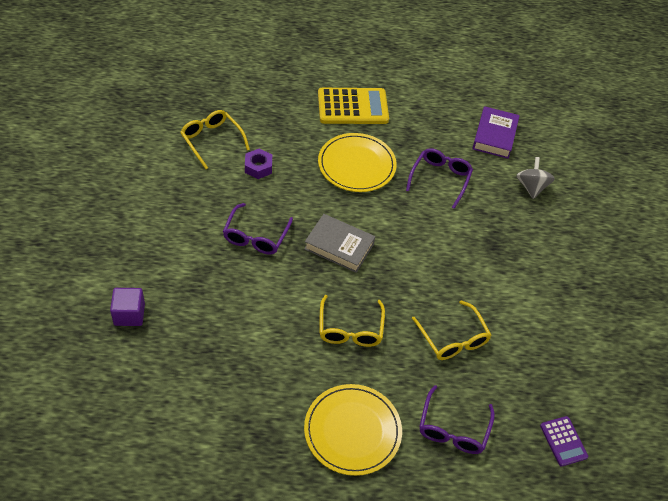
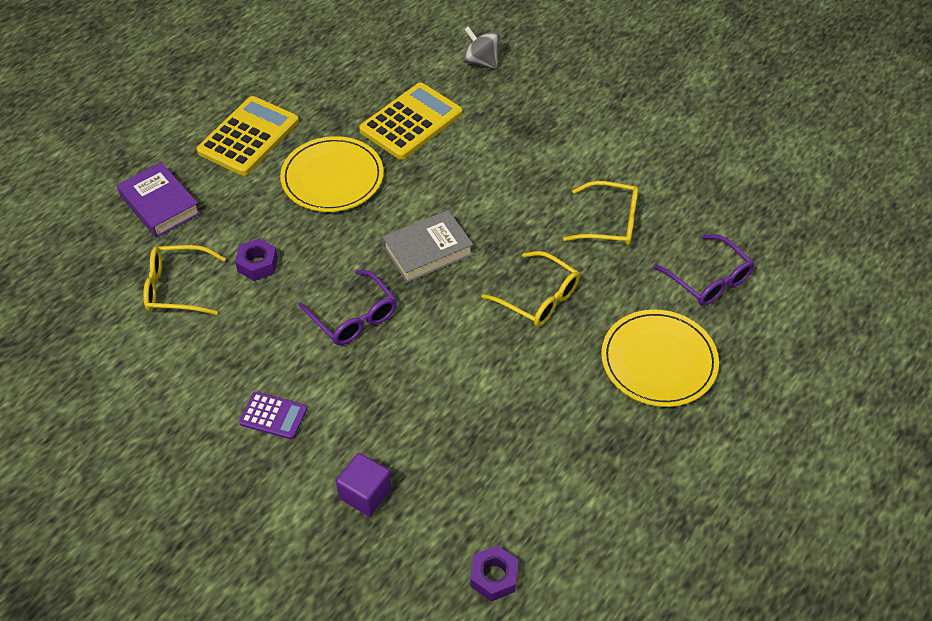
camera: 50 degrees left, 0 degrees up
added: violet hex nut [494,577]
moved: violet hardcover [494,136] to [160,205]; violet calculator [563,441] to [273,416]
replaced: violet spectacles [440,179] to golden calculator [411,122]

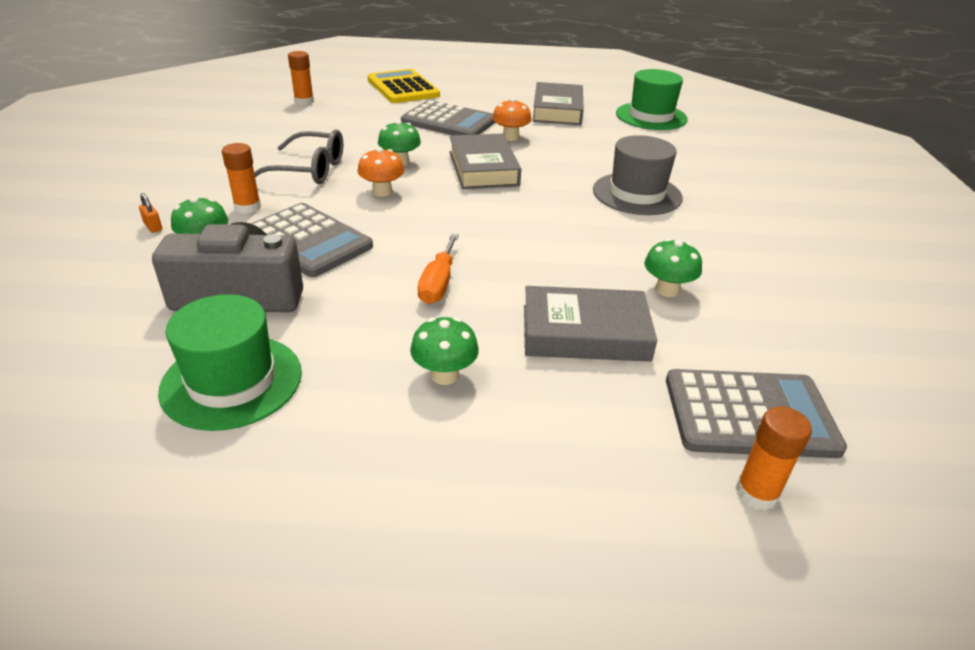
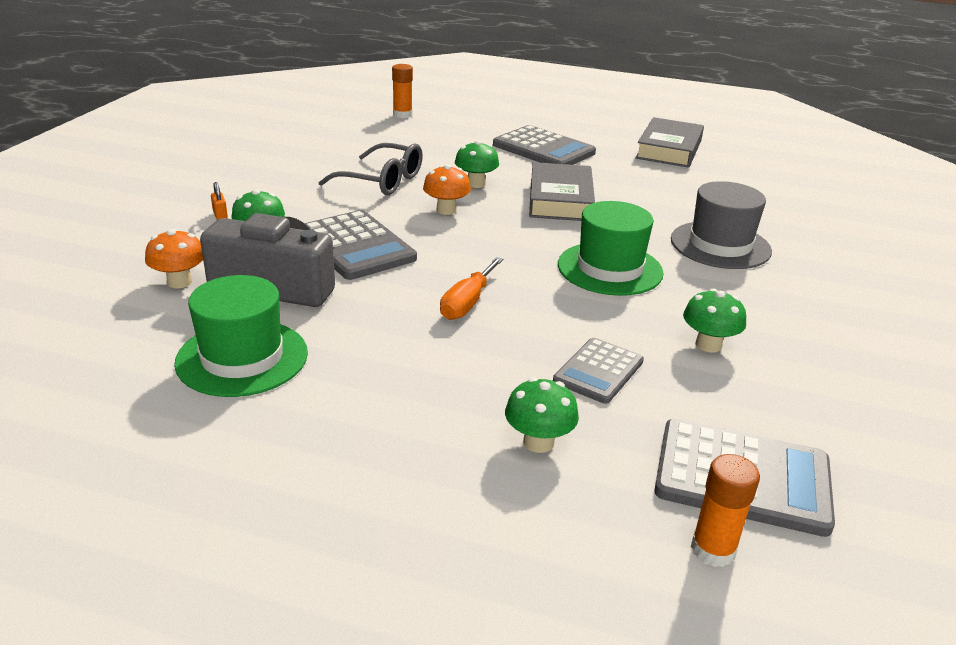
camera: 15 degrees right, 5 degrees down
removed: golden calculator [403,88]; orange-coloured glue [247,207]
moved: leaf-green hat [651,116] to [610,269]; orange-coloured mushroom [510,137] to [179,282]; leaf-green mushroom [444,375] to [538,442]
replaced: ash-grey hardcover [585,333] to ash-grey calculator [598,371]

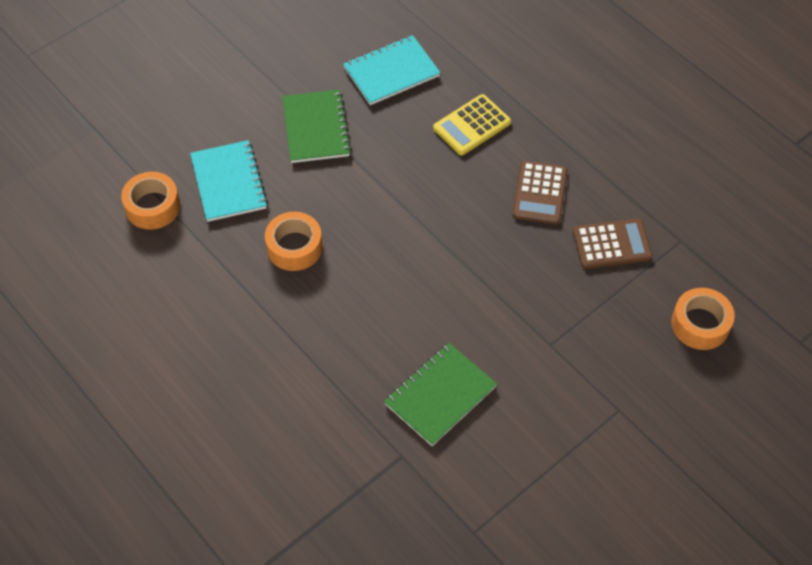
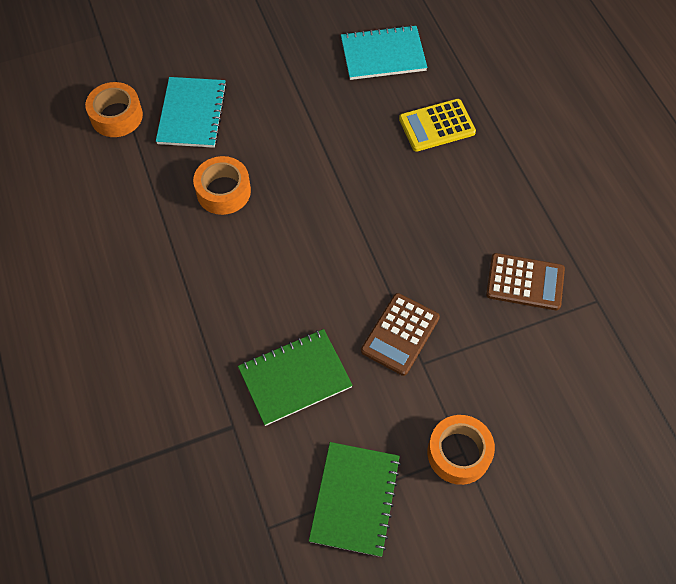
camera: 20 degrees right, 5 degrees up
moved: leaf-green notebook [316,128] to [355,499]; russet calculator [539,193] to [400,334]; orange-coloured roll of tape [700,324] to [458,453]

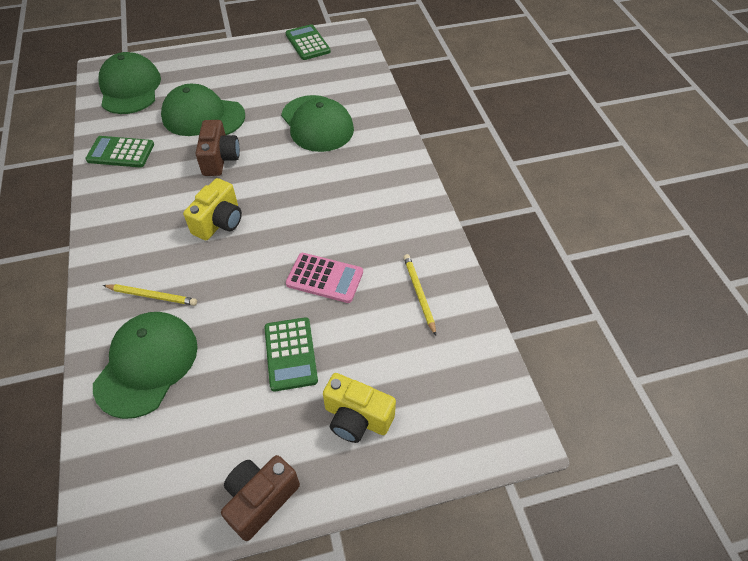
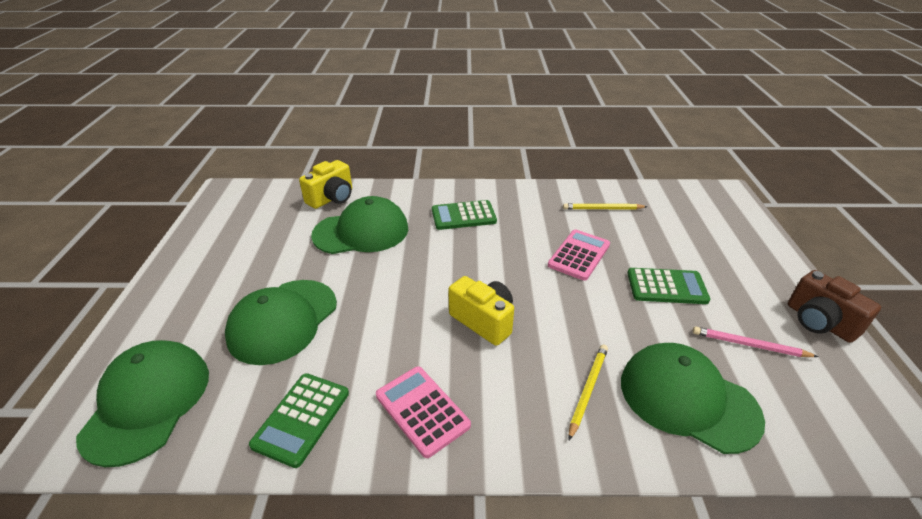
camera: 75 degrees left, 15 degrees down
removed: russet photo camera [220,159]
added: pink pencil [749,345]; pink calculator [422,410]
moved: leaf-green calculator [307,43] to [463,216]; golden photo camera [357,418] to [332,198]
turned: leaf-green cap [130,88] = [147,402] 90 degrees clockwise

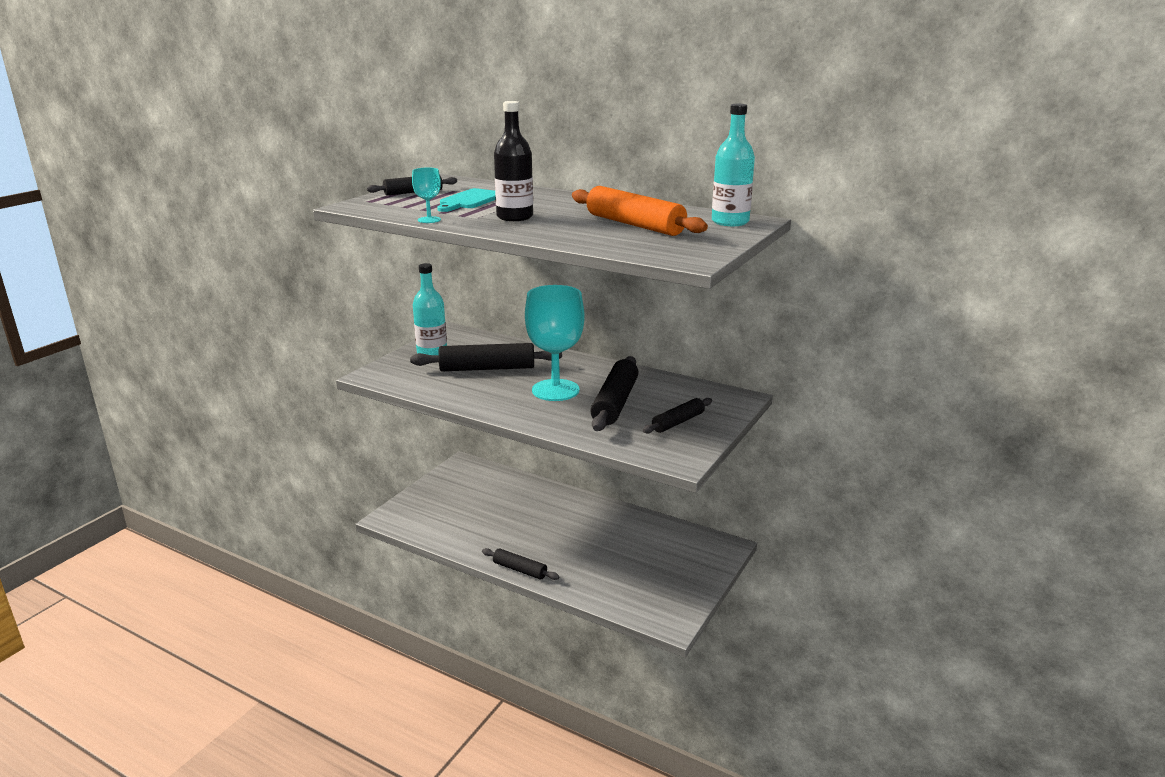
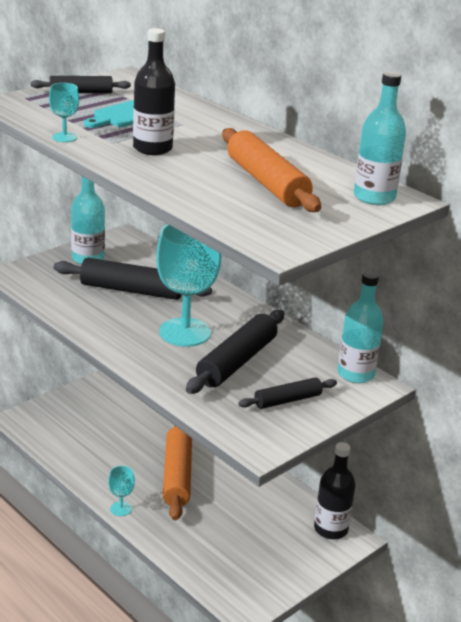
camera: 15 degrees right, 5 degrees up
added: aqua flask [356,374]; orange-coloured rolling pin [177,475]; ebony flask [331,529]
replaced: ebony rolling pin [519,570] to aqua wine glass [121,509]

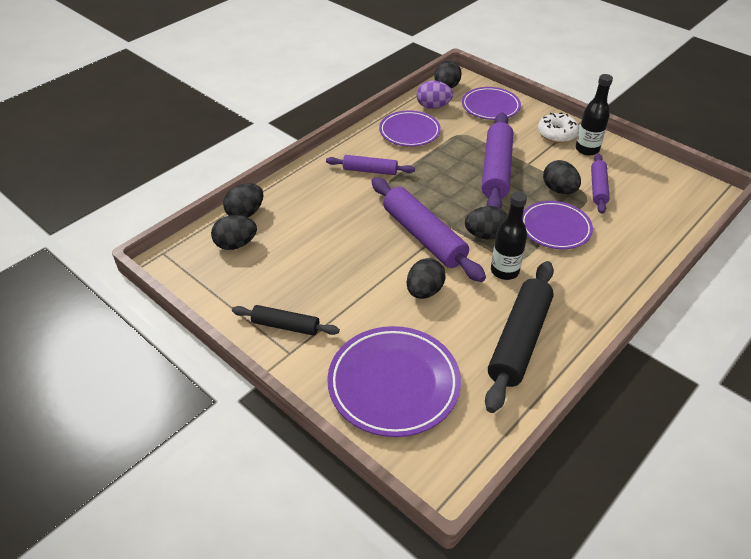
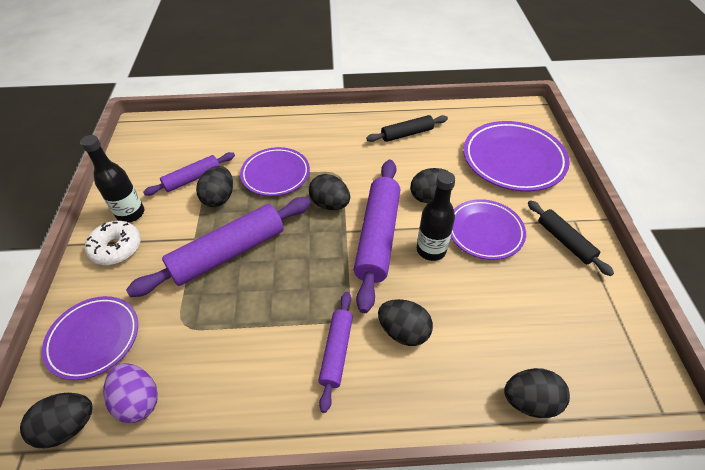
camera: 135 degrees left, 5 degrees up
moved: violet flat dish [409,132] to [485,232]; ebony flask [504,271] to [431,250]; ebony toy egg [236,244] to [403,331]
turned: violet rolling pin [370,171] = [336,351] 45 degrees clockwise
resized: ebony rolling pin [519,341] = [407,134] x0.56

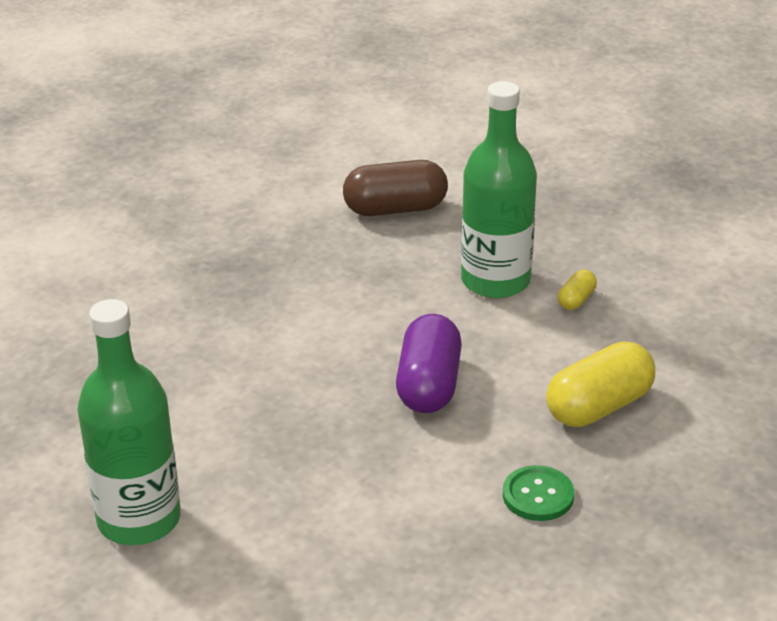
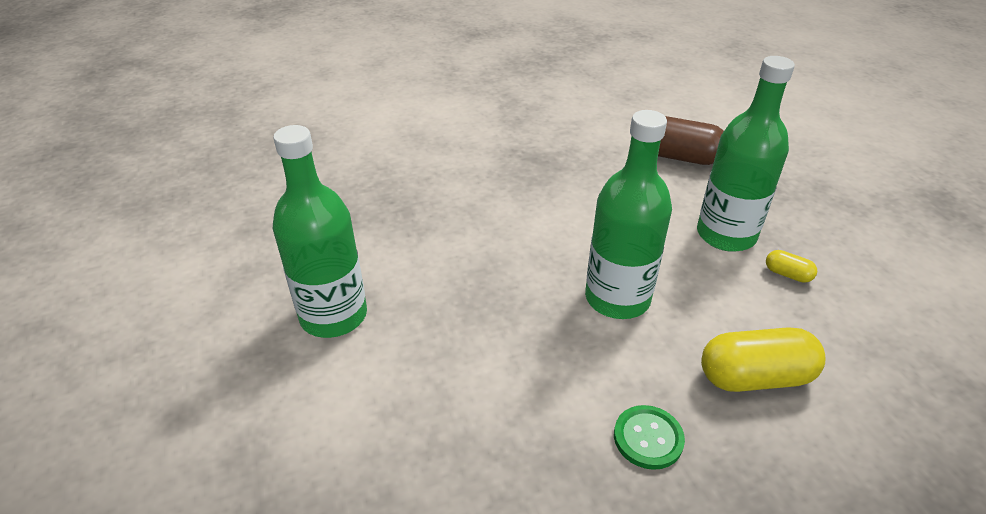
camera: 30 degrees right, 5 degrees up
replaced: violet pill shape [428,385] to leaf-green flask [617,298]
turned: golden pill shape [576,300] = [787,274] 60 degrees clockwise

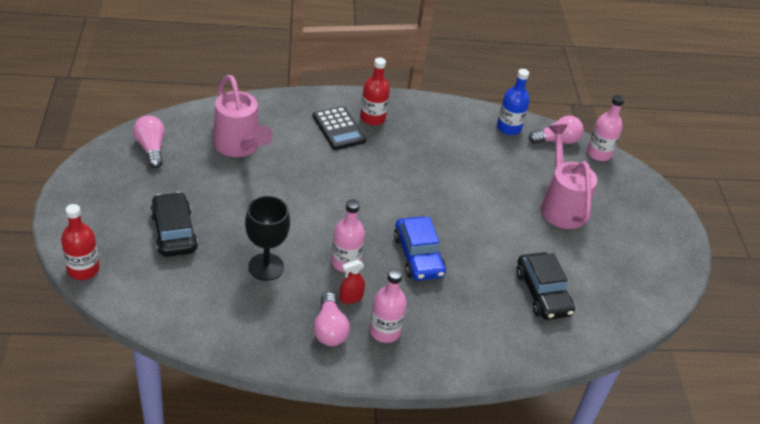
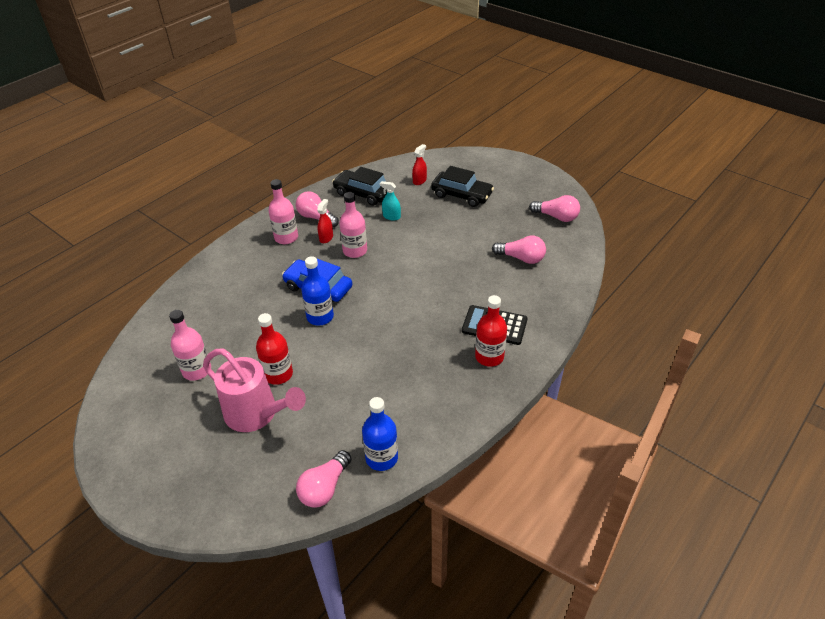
camera: 140 degrees right, 0 degrees up
added: crimson spray bottle [419,181]; royal blue flask [320,317]
moved: pink flask [598,153] to [197,370]; crimson flask [83,269] to [278,374]; ebony toy car [542,293] to [363,193]
replaced: pink watering can [239,146] to pink lightbulb [521,258]; ebony wine glass [266,267] to aqua spray bottle [391,216]

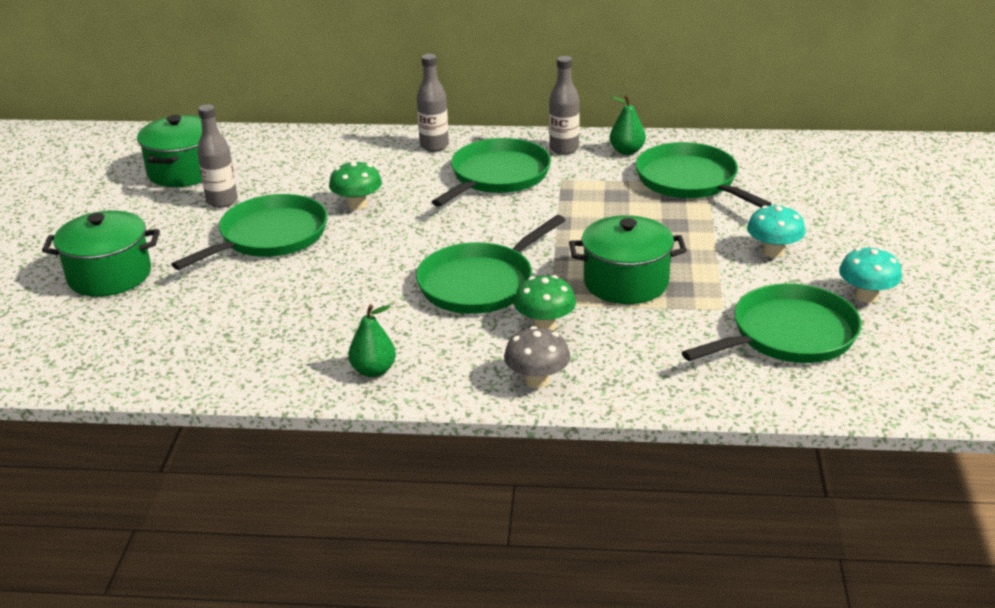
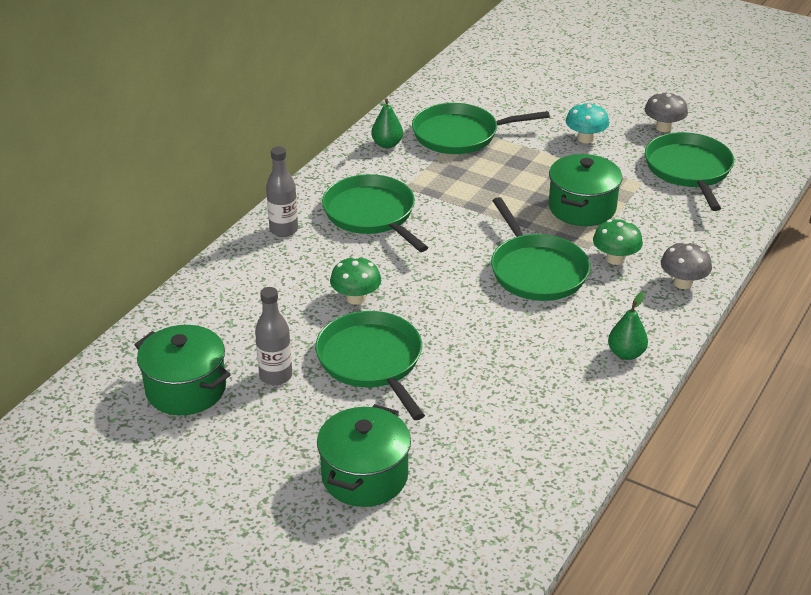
camera: 65 degrees left, 5 degrees up
removed: ash-grey flask [564,149]
recoloured: aqua mushroom [866,296] to ash-grey mushroom [663,128]

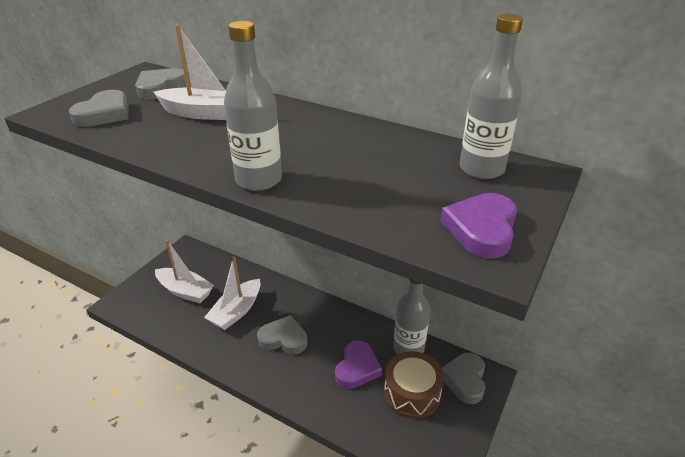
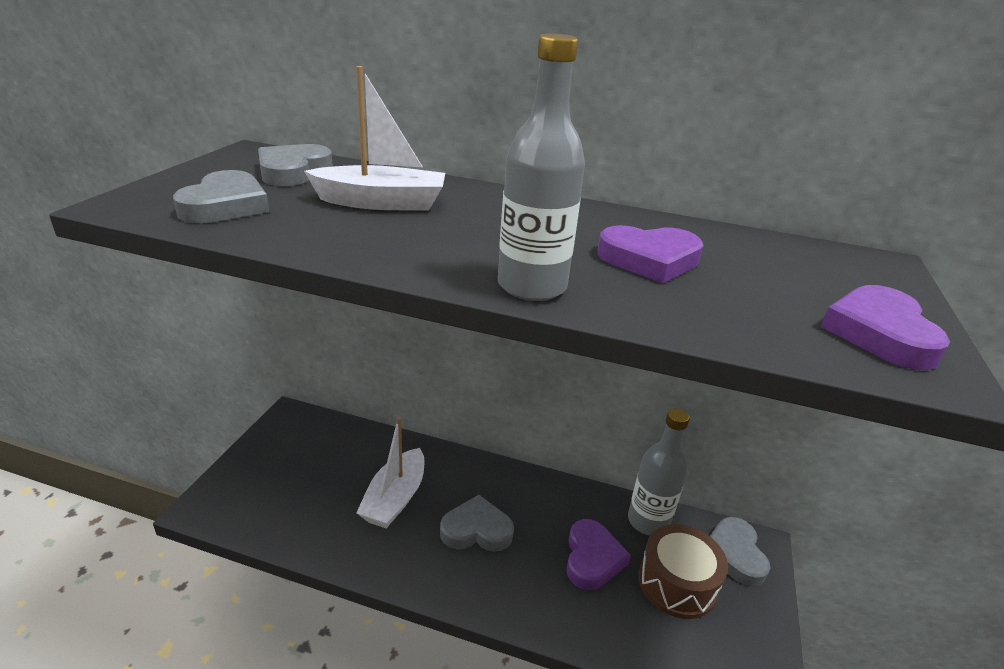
camera: 15 degrees left, 5 degrees down
removed: ash-grey flask [481,169]; white sailboat [185,291]
added: violet love heart [649,260]

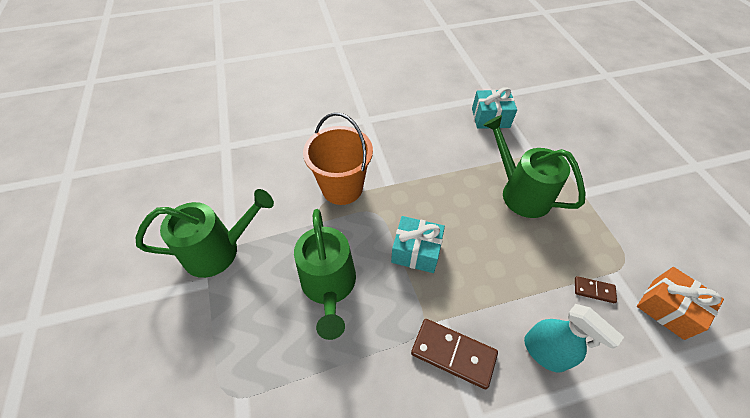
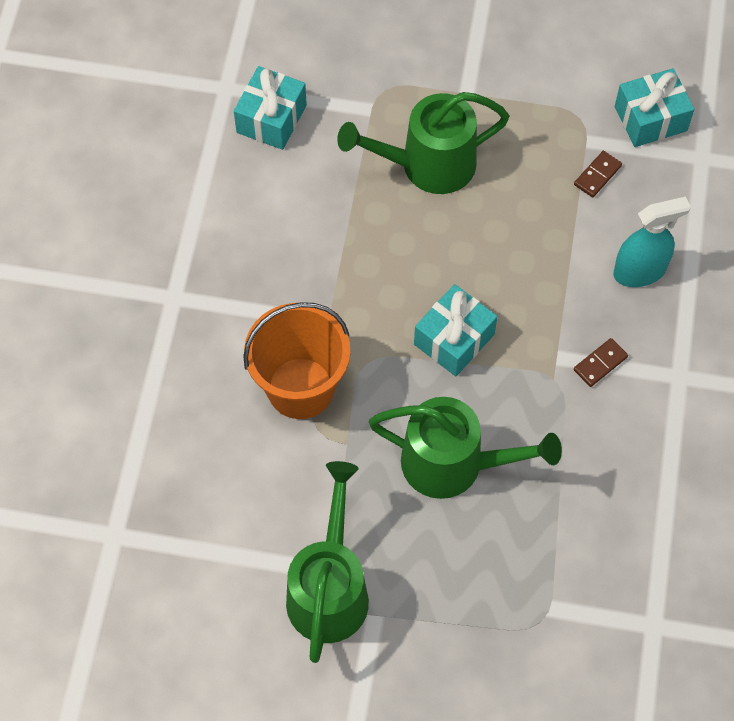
camera: 65 degrees left, 10 degrees up
recoloured: orange-coloured present [667,308] to aqua present [650,119]
resized: russet domino tile [453,353] = [600,363] x0.54

